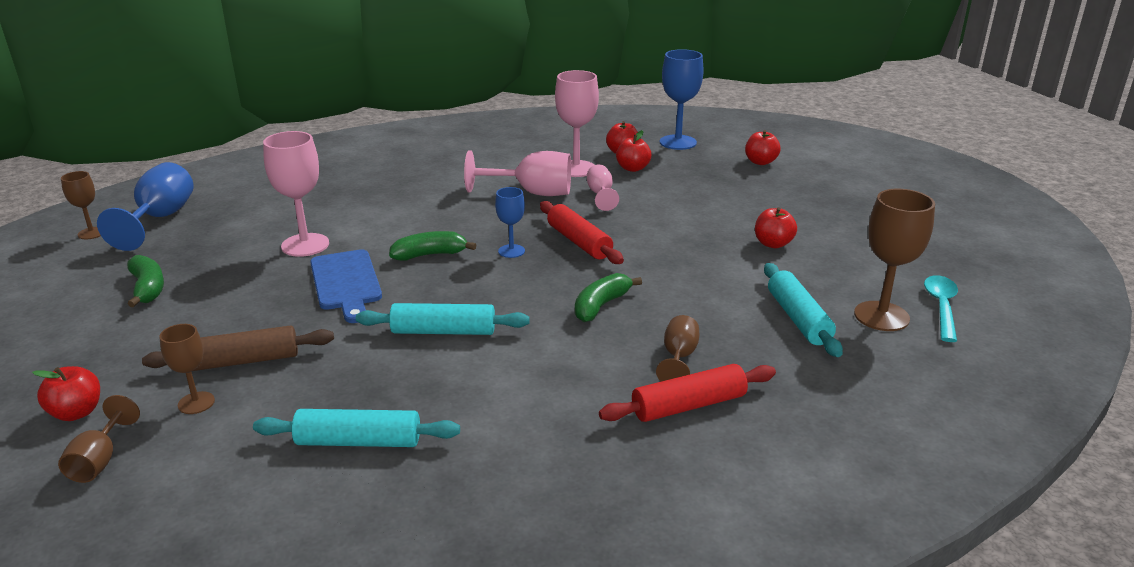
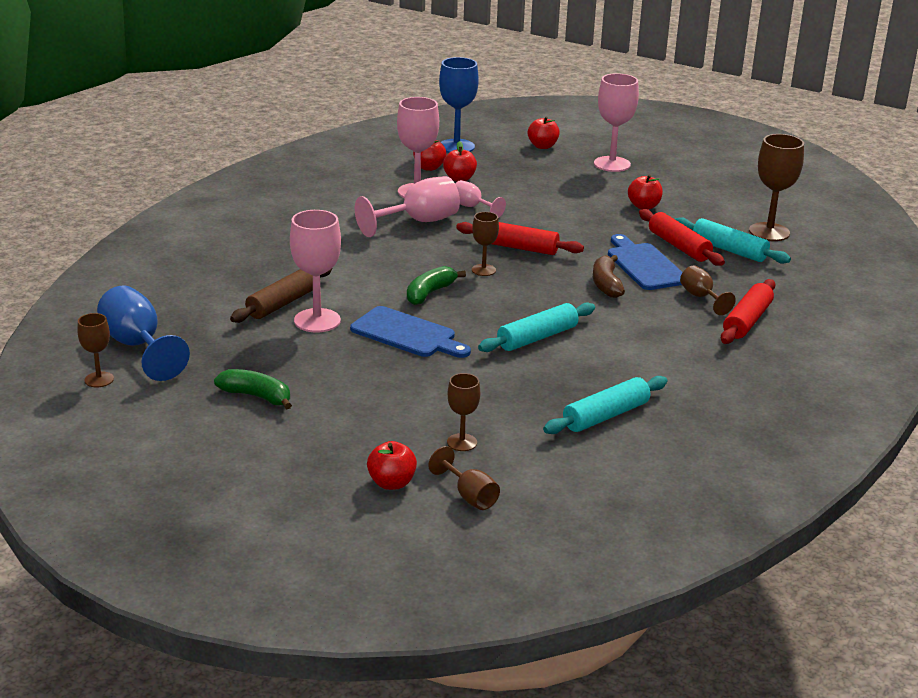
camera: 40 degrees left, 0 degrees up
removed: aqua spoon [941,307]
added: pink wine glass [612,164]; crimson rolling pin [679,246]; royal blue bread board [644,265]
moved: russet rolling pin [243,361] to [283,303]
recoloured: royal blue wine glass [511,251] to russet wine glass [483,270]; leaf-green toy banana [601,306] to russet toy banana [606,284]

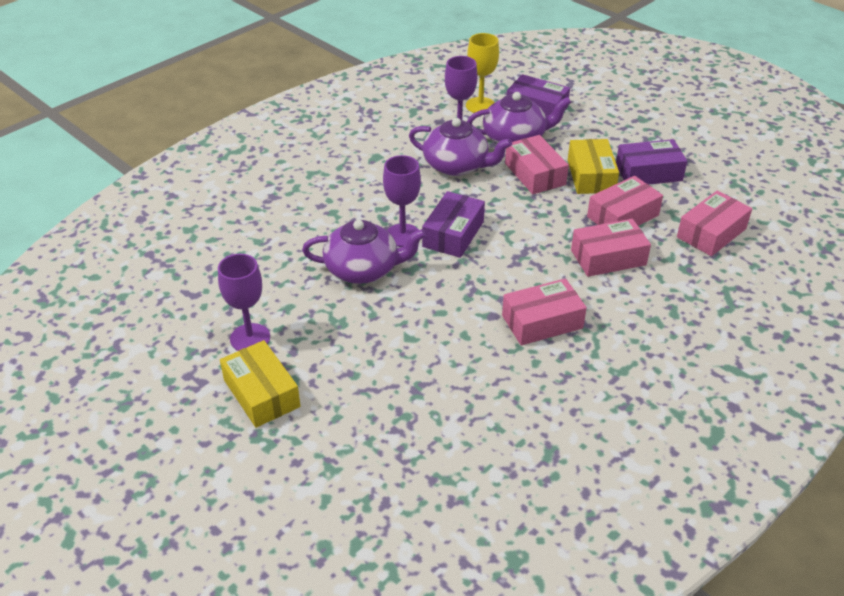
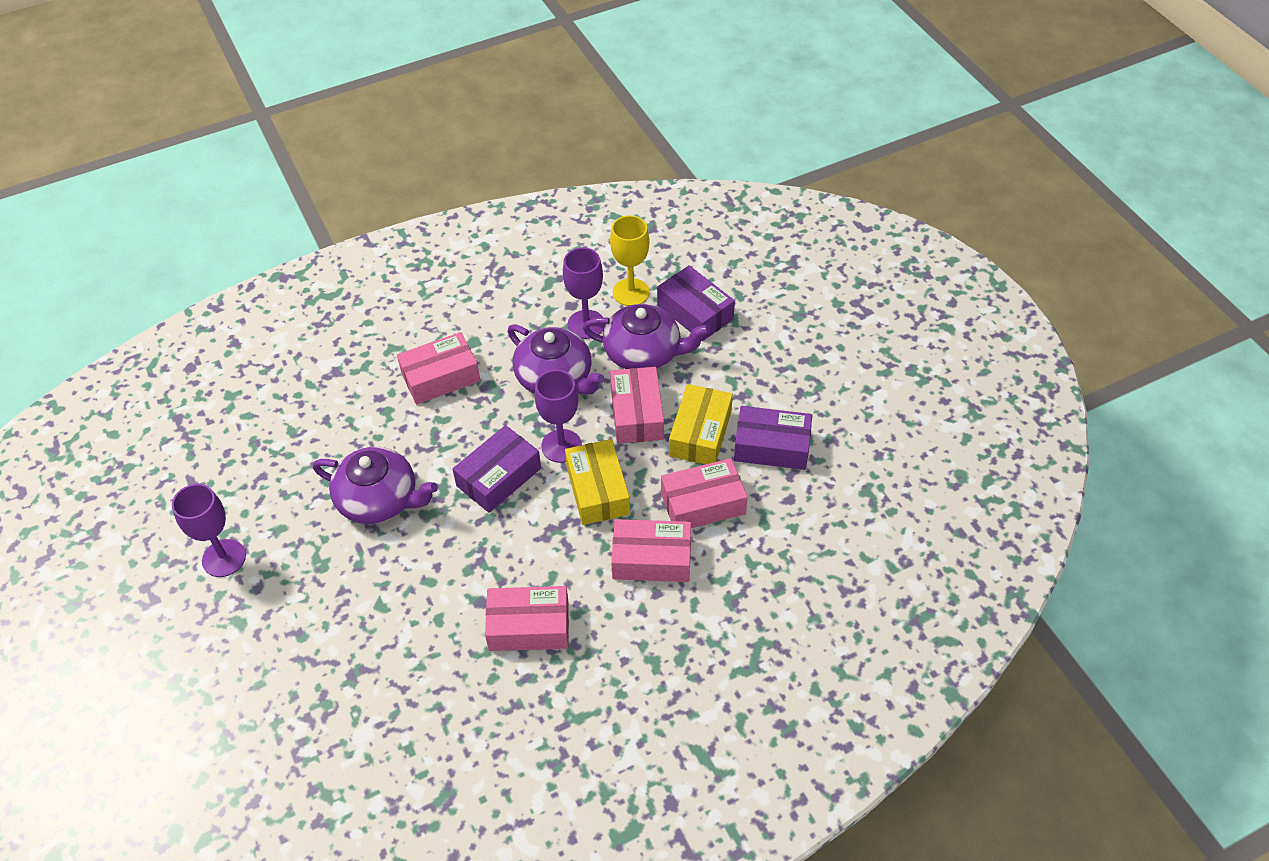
camera: 20 degrees right, 10 degrees up
moved: violet wine glass [402,235] to [561,446]; pink parcel [711,233] to [440,377]; golden parcel [261,393] to [597,490]

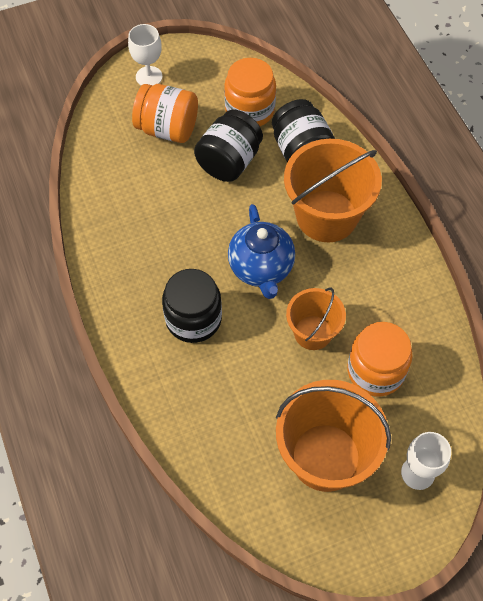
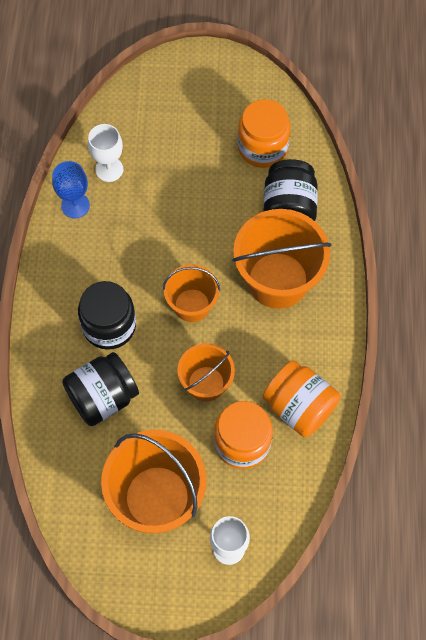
camera: 25 degrees right, 5 degrees up
added: royal blue wine glass [75,205]
moved: white wine glass [149,76] to [109,169]; orange-coloured jar [167,129] to [299,407]; ebony jar [229,161] to [103,397]
replaced: royal blue china teapot [261,269] to orange-coloured bucket [192,305]

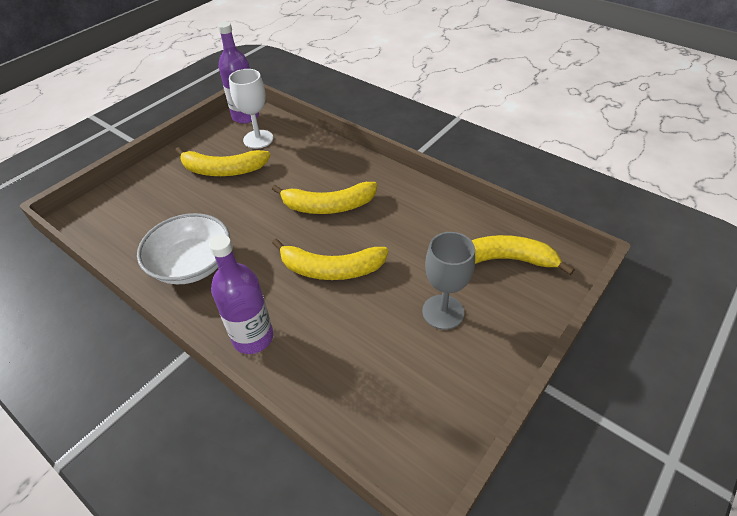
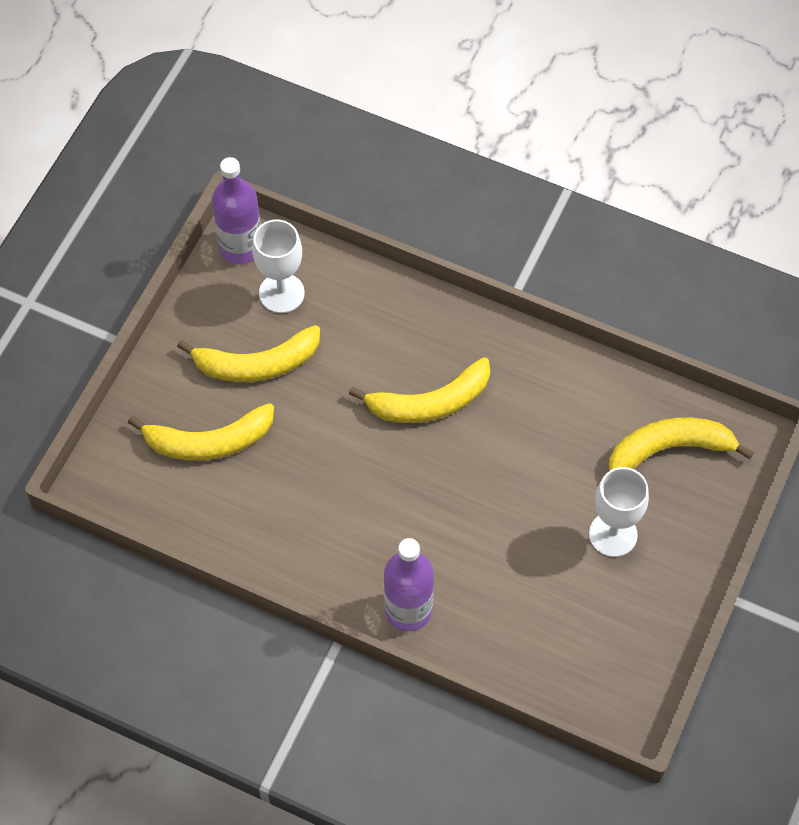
camera: 15 degrees left, 15 degrees up
removed: white deep dish [192,264]
moved: golden toy banana [331,269] to [209,441]
recoloured: ash-grey wine glass [443,312] to white wine glass [613,534]

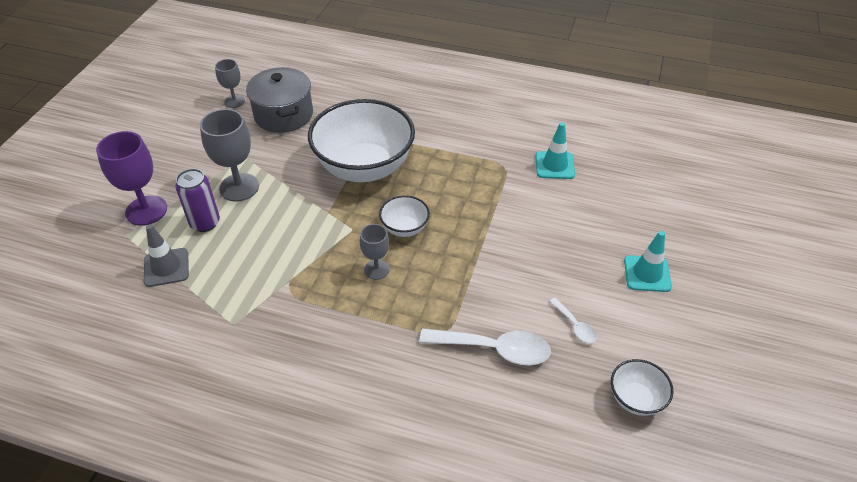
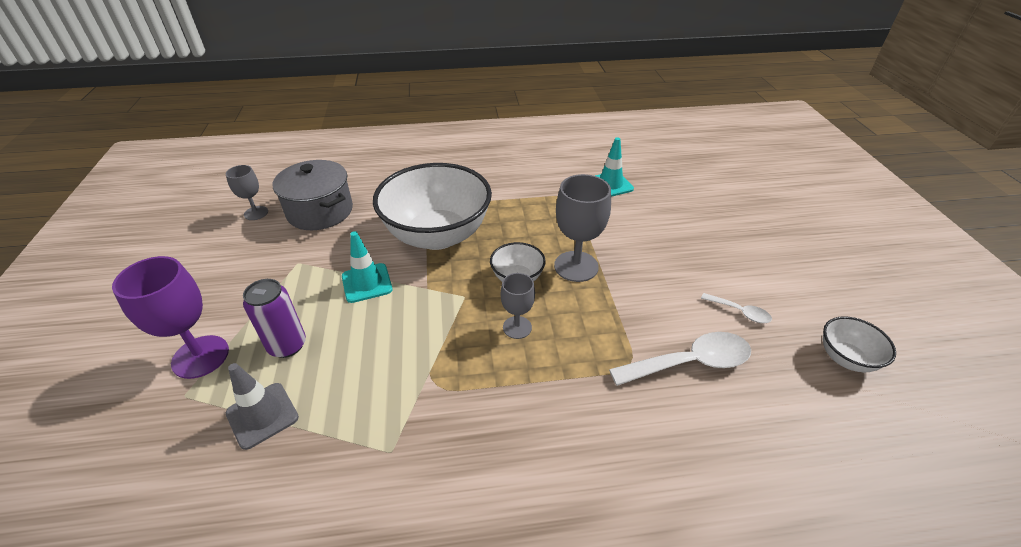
camera: 25 degrees left, 5 degrees down
moved: ash-grey wine glass [239,187] to [576,266]; aqua traffic cone [647,274] to [367,283]

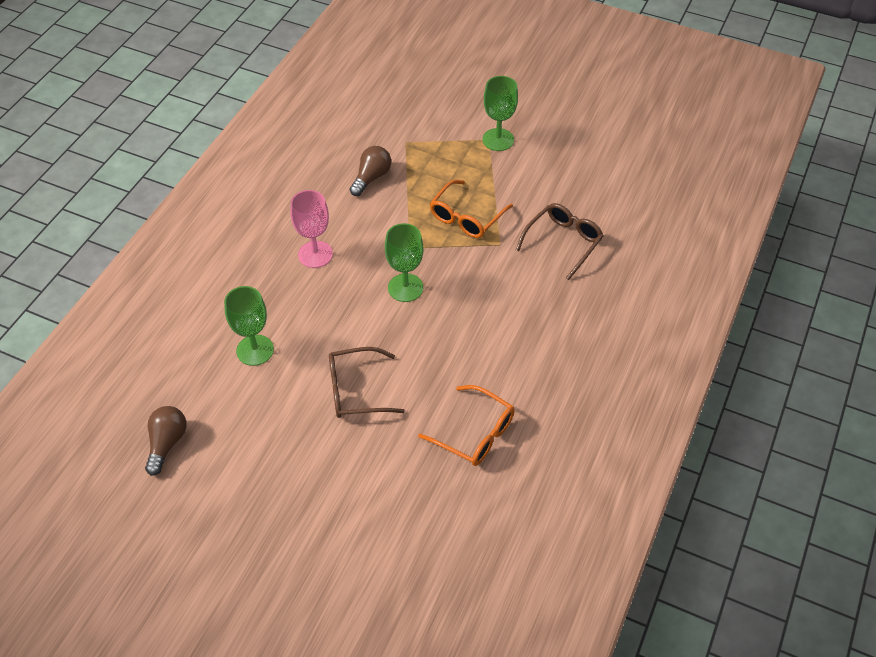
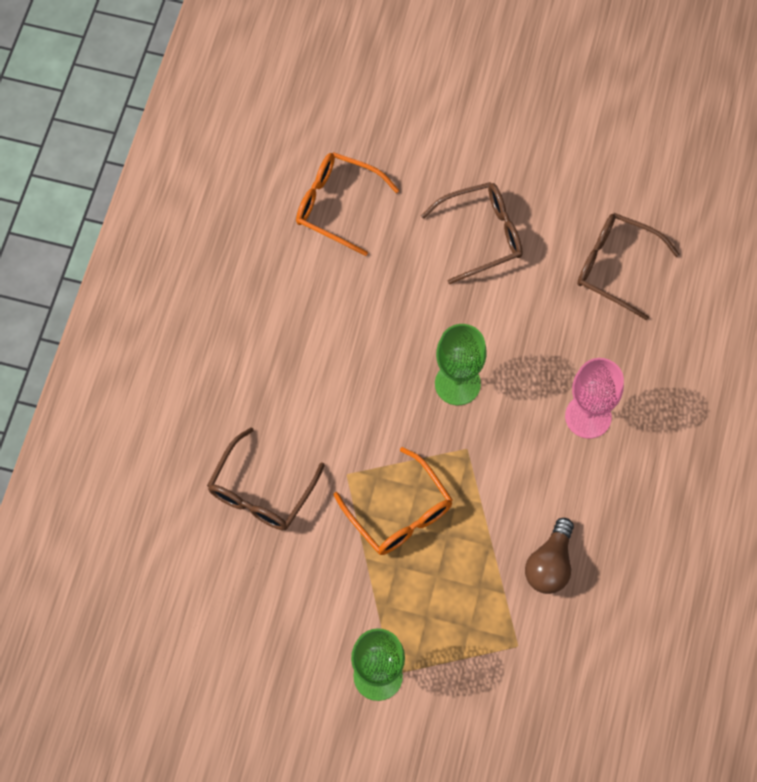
camera: 170 degrees right, 15 degrees up
removed: russet lightbulb [167,443]
replaced: leaf-green wine glass [255,350] to russet spectacles [615,266]
turned: orange-coloured spectacles [466,217] = [400,513] 120 degrees clockwise

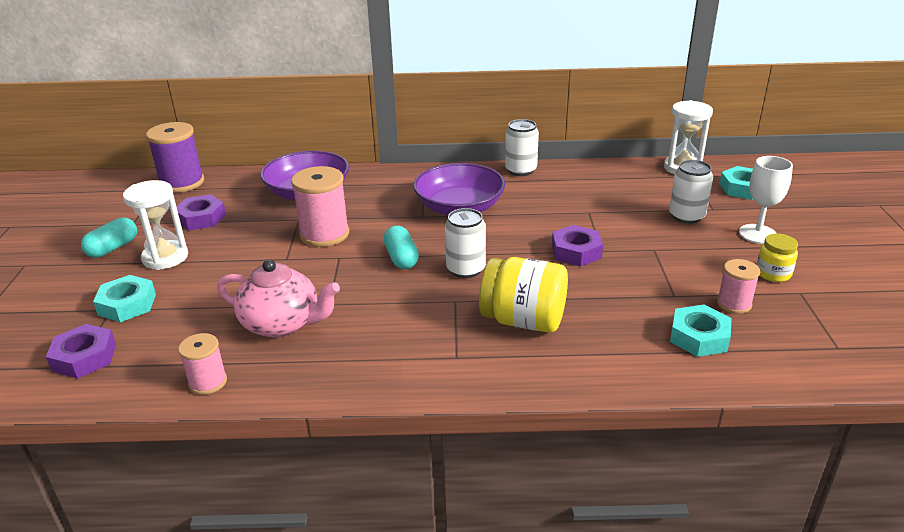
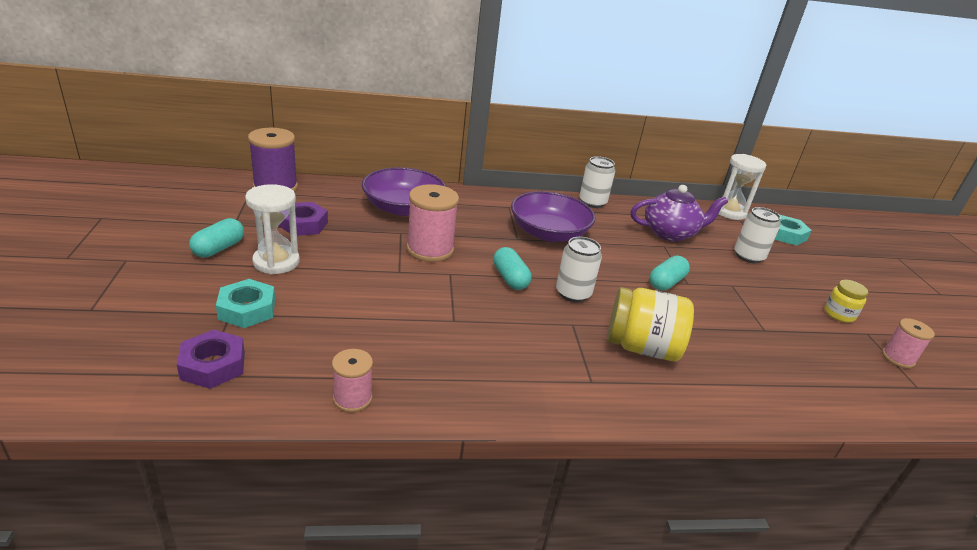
camera: 10 degrees left, 0 degrees up
removed: white wine glass [757,234]; pink china teapot [282,324]; aqua hex nut [699,337]
added: violet china teapot [670,233]
moved: pink spool [734,304] to [898,358]
replaced: violet hex nut [576,251] to aqua pill shape [666,282]

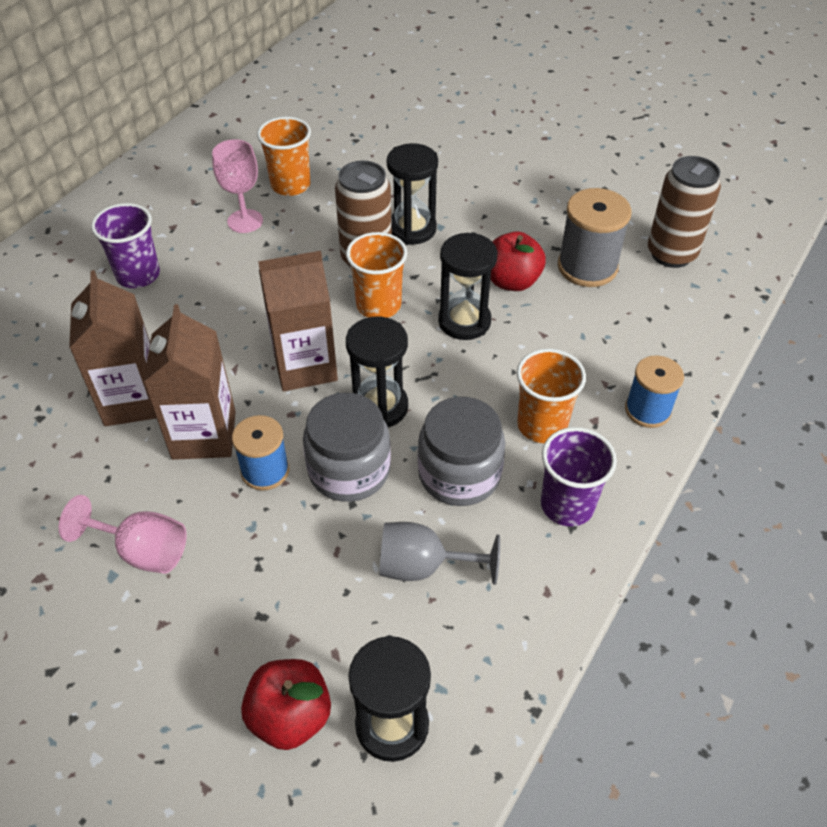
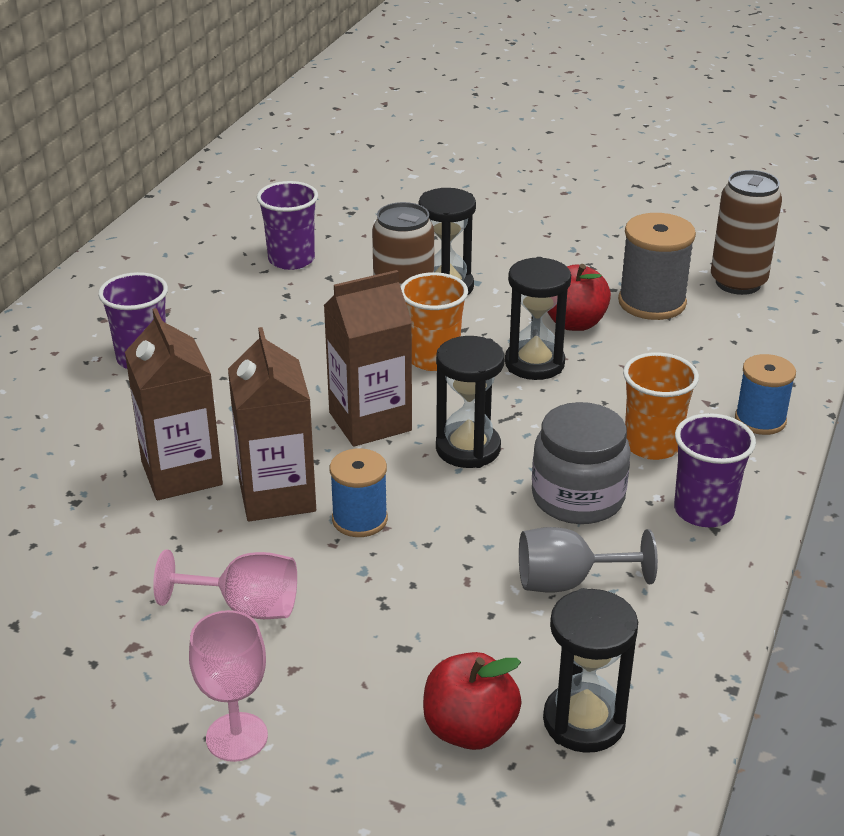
camera: 10 degrees left, 15 degrees down
removed: ash-grey jar [349,470]
moved: pink wine glass [245,221] to [237,737]
recoloured: orange-coloured cup [290,185] to violet cup [291,260]

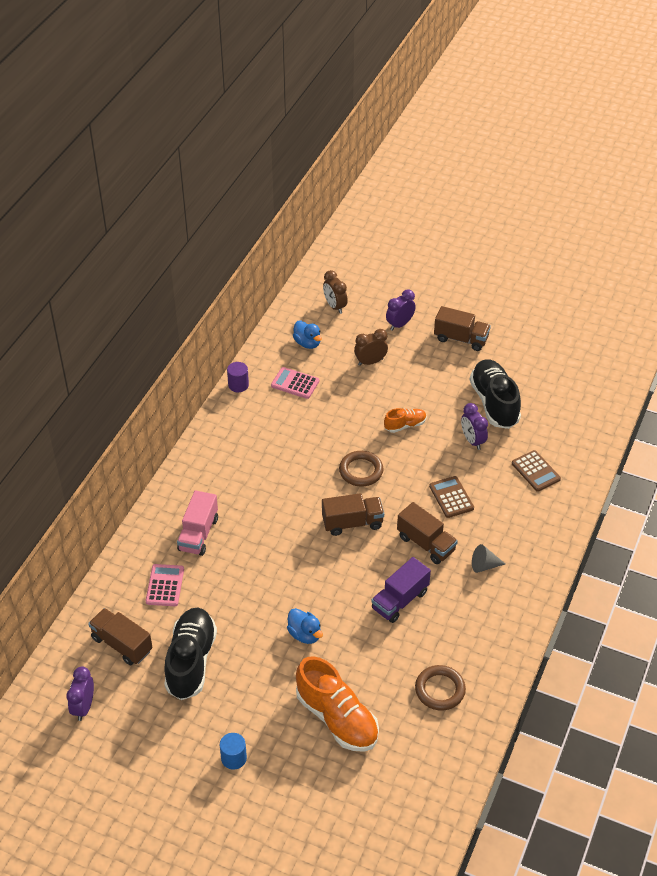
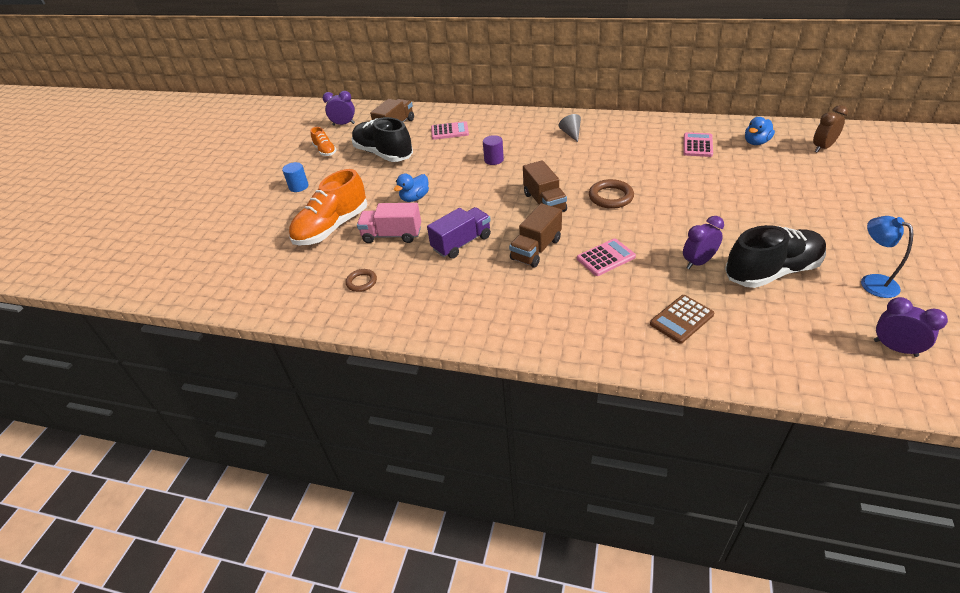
camera: 85 degrees right, 5 degrees down
removed: russet toy truck [461,339]; russet alarm clock [370,362]
added: royal blue desk lamp [872,282]
moved: violet alarm clock [399,324] to [895,348]; violet solid cylinder [238,385] to [494,160]; orange-coloured lace-up shoe [405,425] to [325,151]; pink toy truck [198,534] to [392,235]; ash-grey cone shape [484,565] to [571,134]
recoloured: russet calculator [451,497] to pink calculator [605,258]
turned: violet toy truck [400,600] = [461,243] 105 degrees clockwise; ebony lace-up shoe [191,661] = [383,154] 135 degrees counterclockwise
resized: russet hoop [440,690] = [361,282] x0.63

